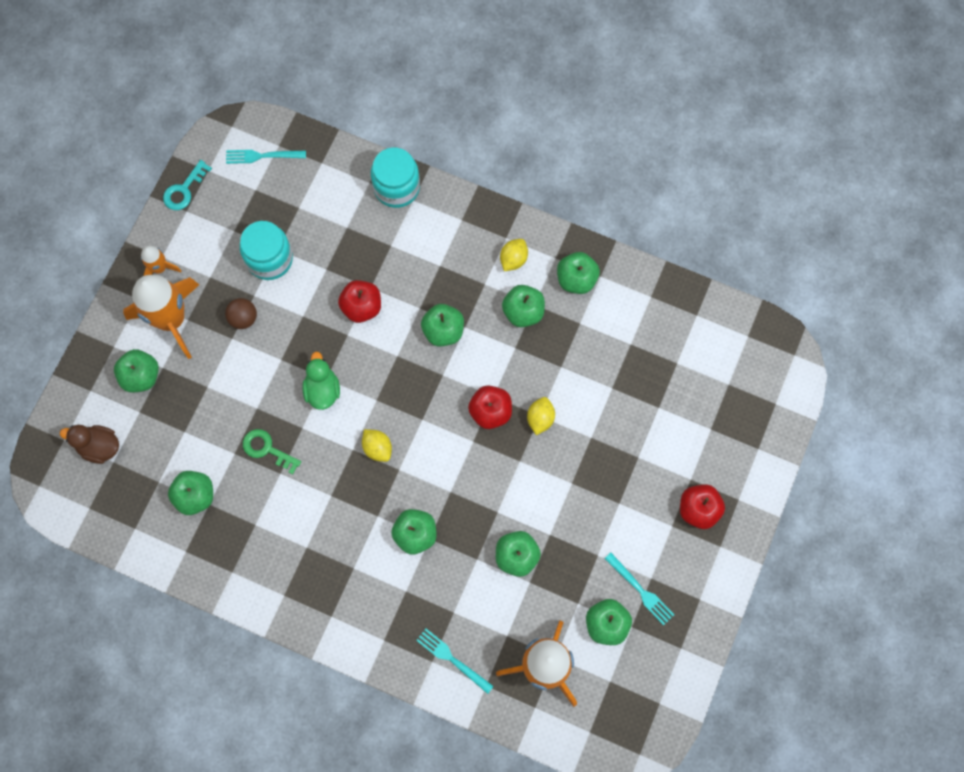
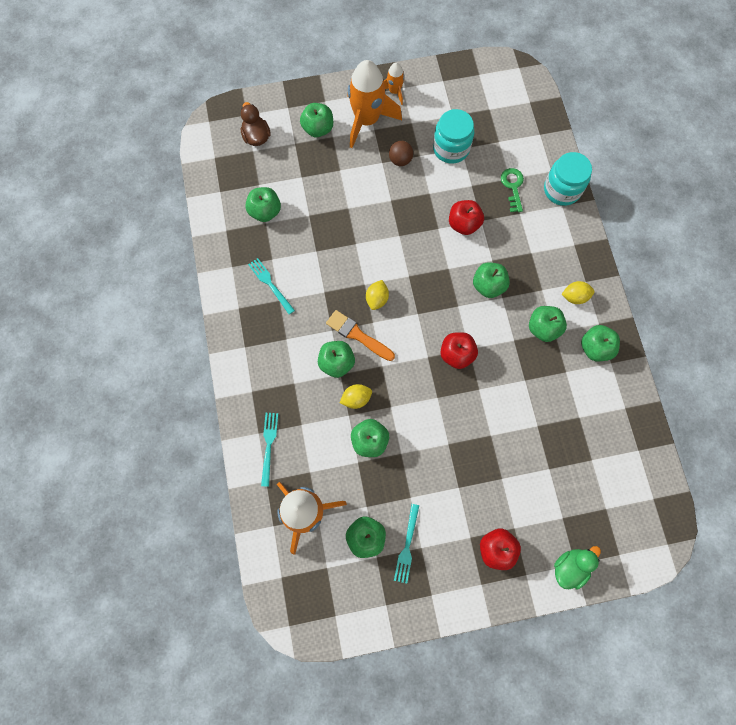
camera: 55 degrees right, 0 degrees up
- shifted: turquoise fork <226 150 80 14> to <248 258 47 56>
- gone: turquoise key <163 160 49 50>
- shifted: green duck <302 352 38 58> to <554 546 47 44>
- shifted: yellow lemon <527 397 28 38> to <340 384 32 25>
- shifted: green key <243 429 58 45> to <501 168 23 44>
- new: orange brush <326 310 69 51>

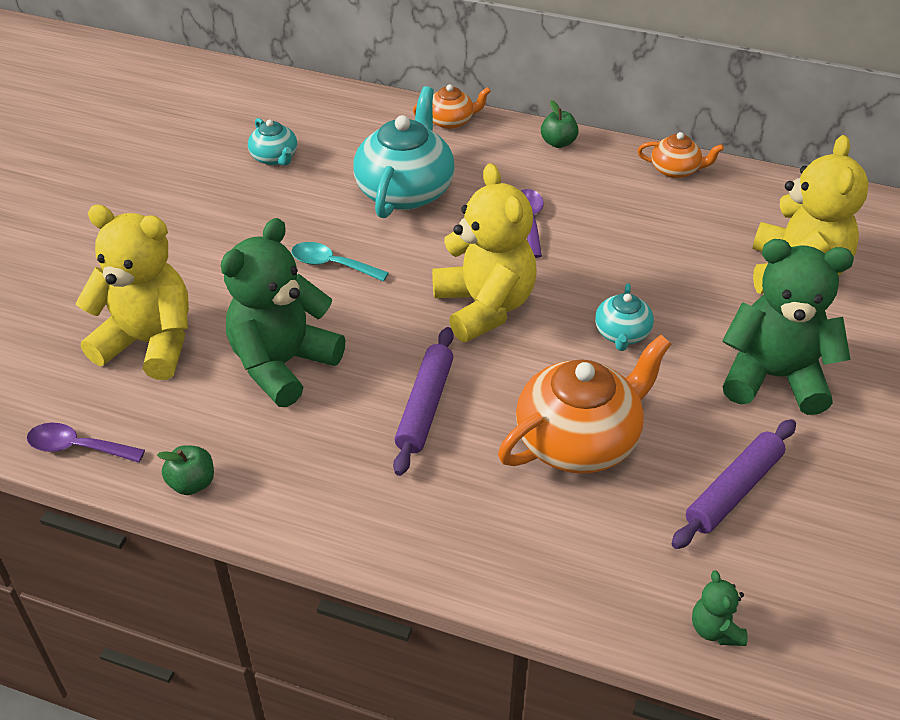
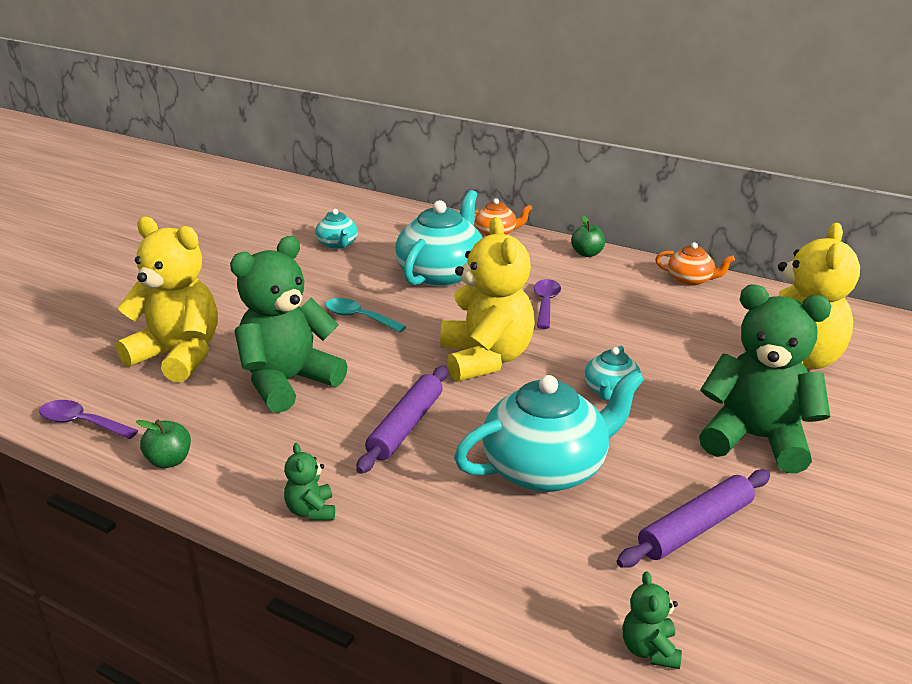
camera: 10 degrees right, 15 degrees down
- repainted: orange teapot <498 335 173 139> to turquoise teapot <454 369 190 123>
- new: green teddy bear <284 443 51 77>

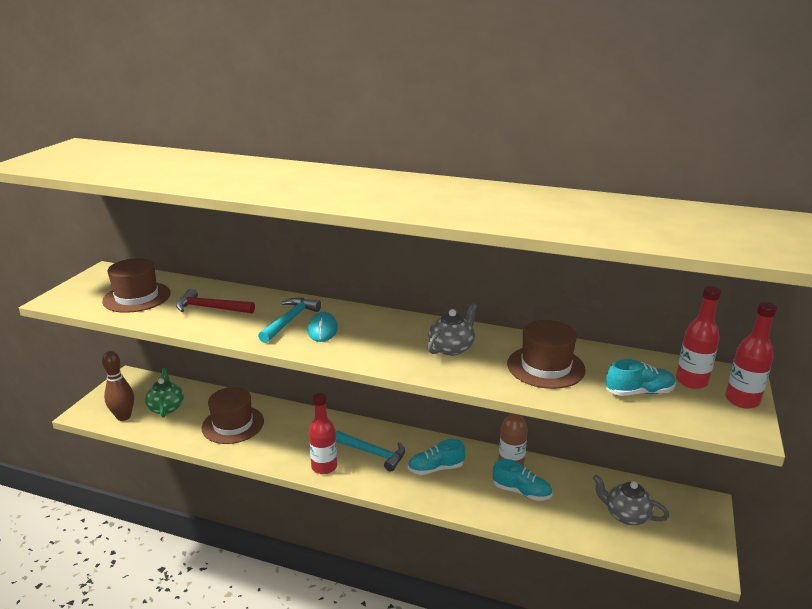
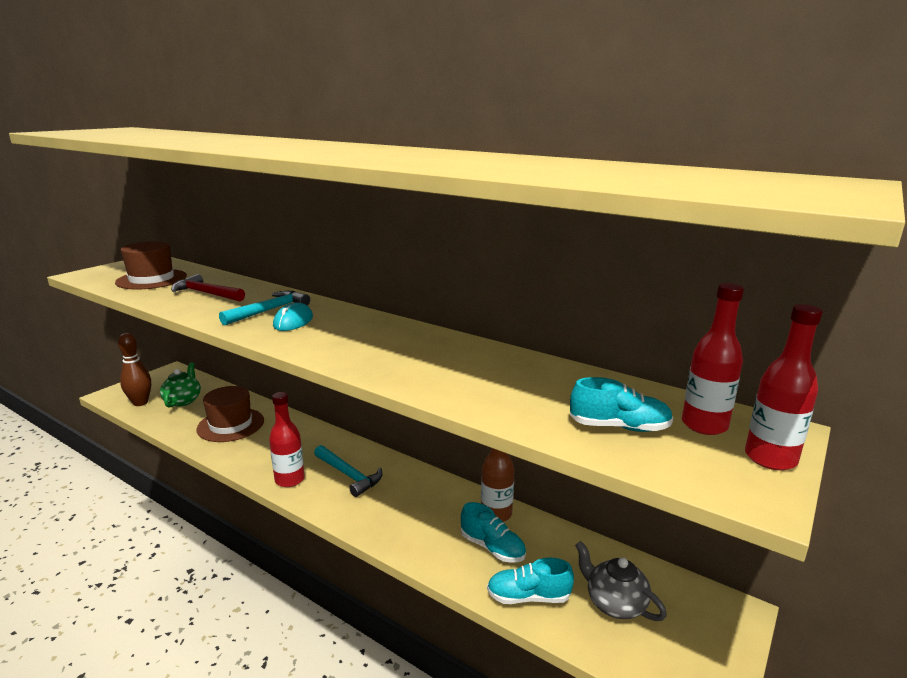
camera: 15 degrees right, 5 degrees down
- gone: grey teapot <428 303 49 53>
- gone: brown hat <507 320 79 69>
- shifted: turquoise shoe <408 439 57 36> to <487 558 87 46>

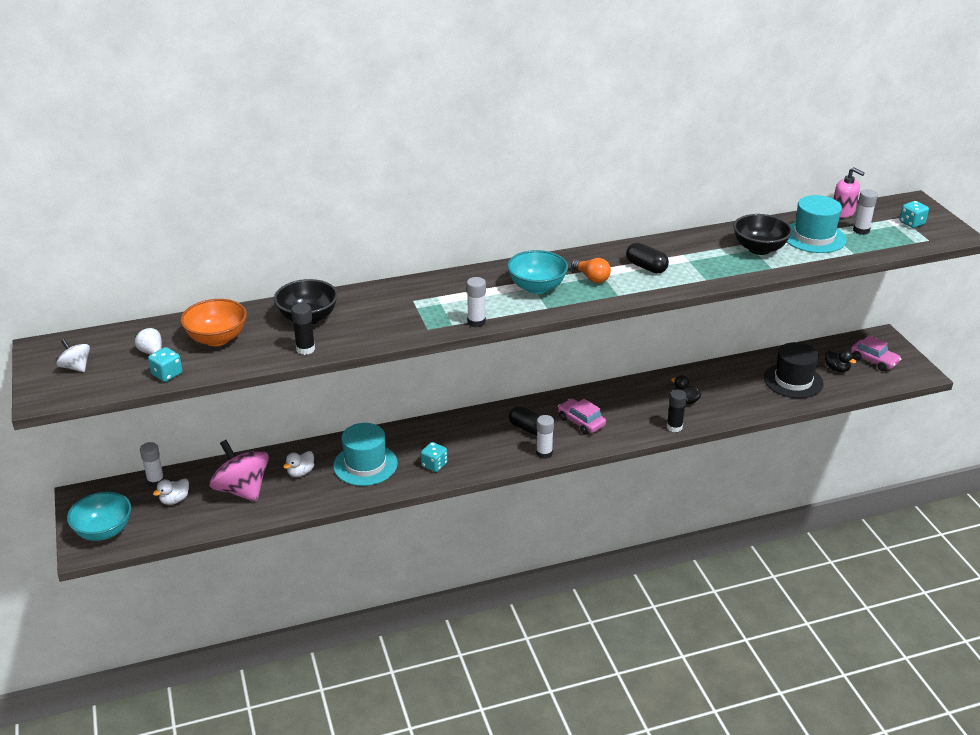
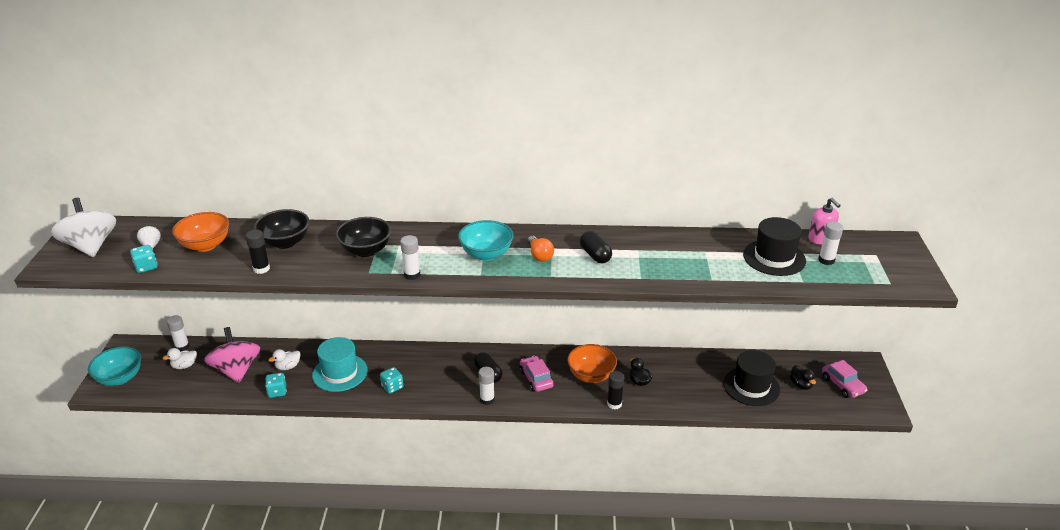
camera: 20 degrees right, 0 degrees up
- repainted: turquoise hat <787 195 60 58> to black hat <743 217 63 59>
- shifted: turquoise dice <900 201 29 27> to <265 373 22 25>
- shifted: black bowl <733 214 59 41> to <336 217 55 40>
- scaled: white spinning top <56 339 34 33> = <51 198 65 59> x2.01
- new: orange bowl <567 344 50 39>

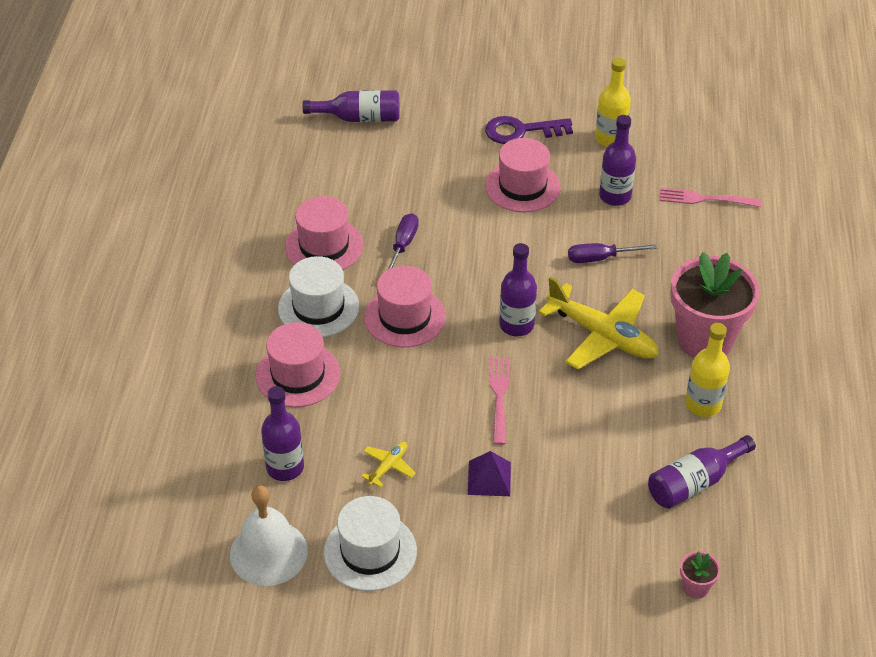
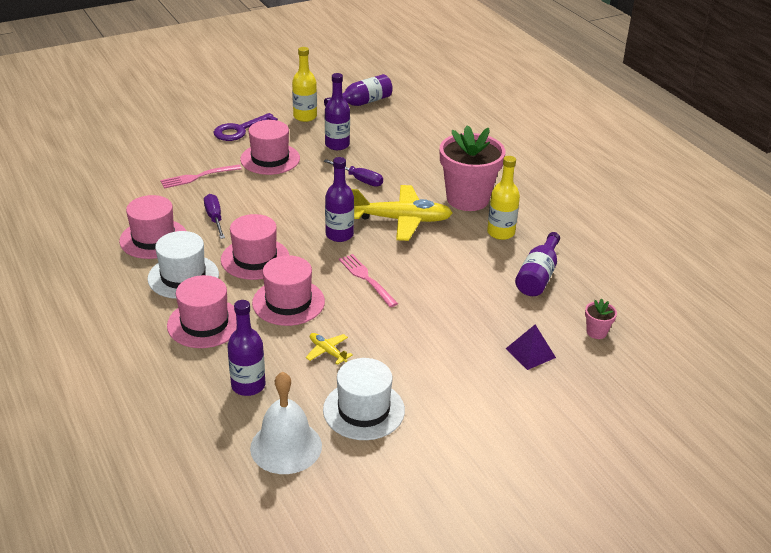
camera: 35 degrees left, 10 degrees down
- shifted: purple bottle <303 90 97 32> to <324 74 69 33>
- shifted: pink fork <659 188 102 19> to <160 164 81 25>
- rotated: purple screwdriver <568 243 89 20> = <324 159 59 28> 105 degrees counterclockwise
- rotated: yellow plane <361 441 54 46> = <306 333 47 32> 45 degrees counterclockwise
- shifted: purple pyramid <468 451 43 45> to <506 325 50 45>
- new: pink hat <252 255 73 71>

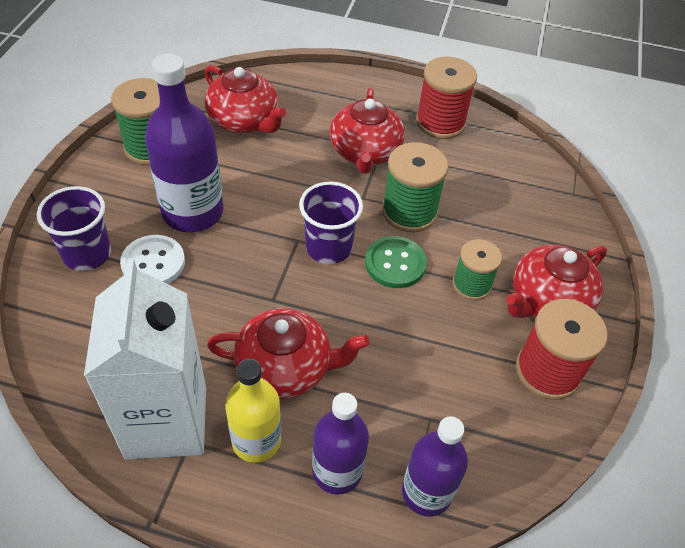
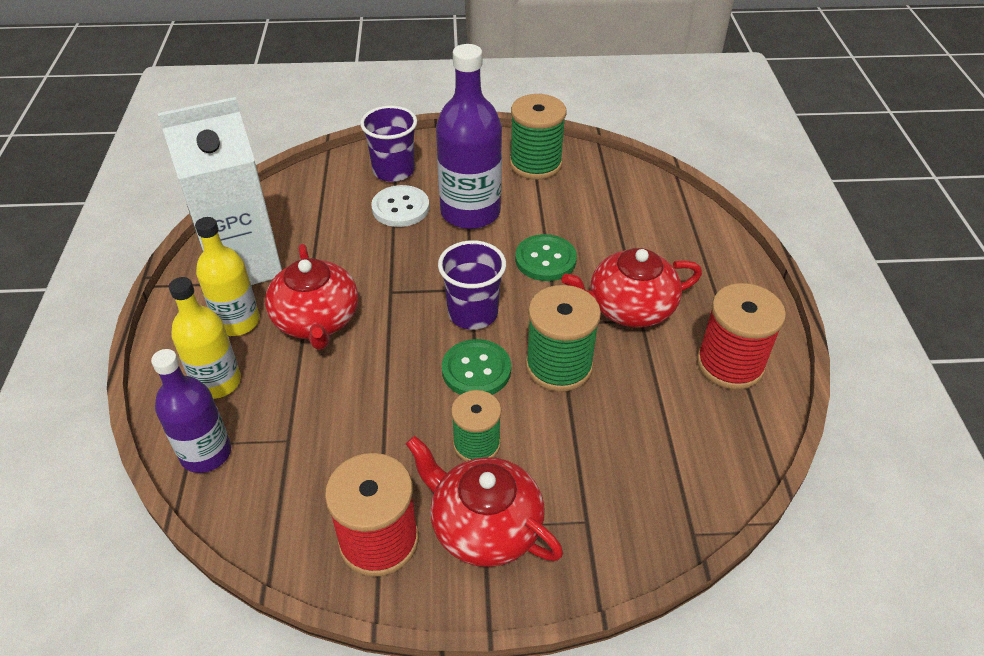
camera: 75 degrees right, 5 degrees down
- gone: red teapot <204 65 82 68>
- repainted: purple bottle <312 393 57 102> to yellow bottle <169 277 72 122>
- new: green button <515 234 62 47>

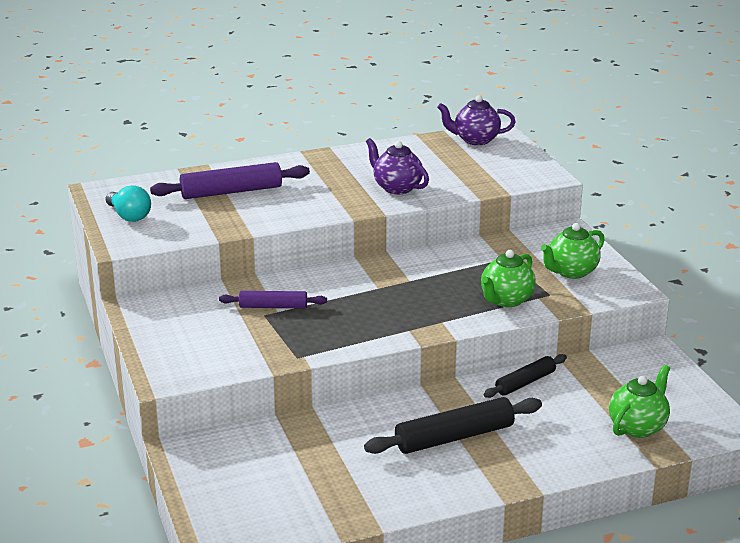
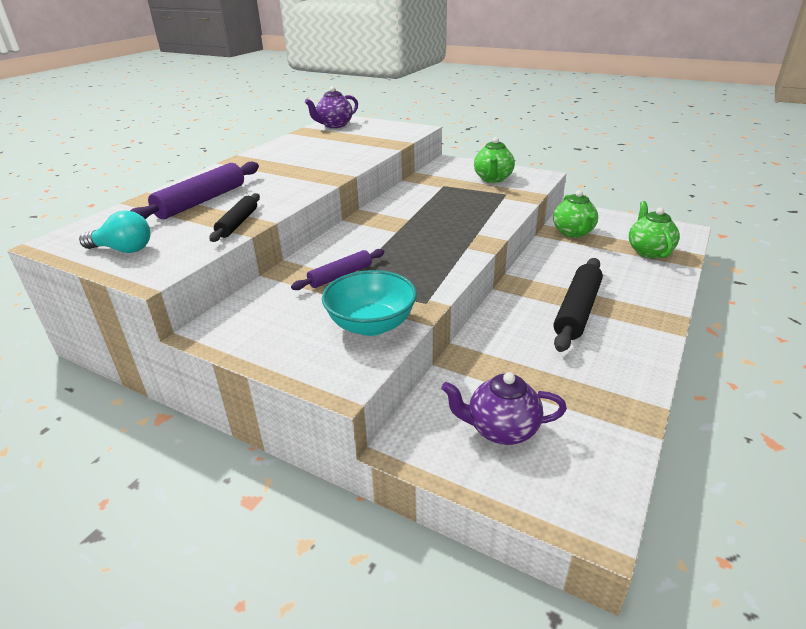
camera: 40 degrees left, 5 degrees up
- shifted: purple teapot <366 138 63 56> to <441 372 126 73>
- shifted: green teapot <481 250 55 57> to <553 190 45 48>
- shifted: black rolling pin <484 354 83 44> to <209 193 51 49>
- new: turquoise bowl <322 270 95 66>

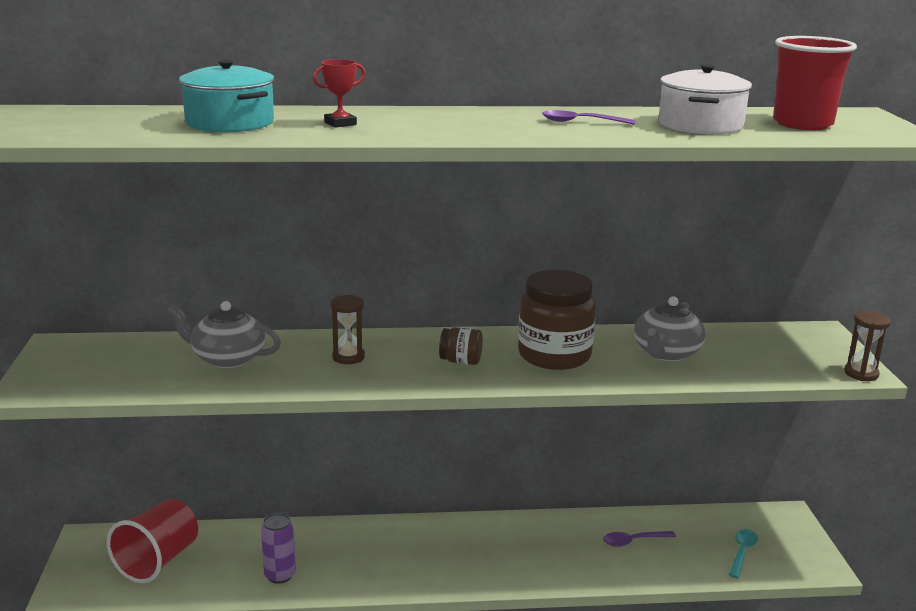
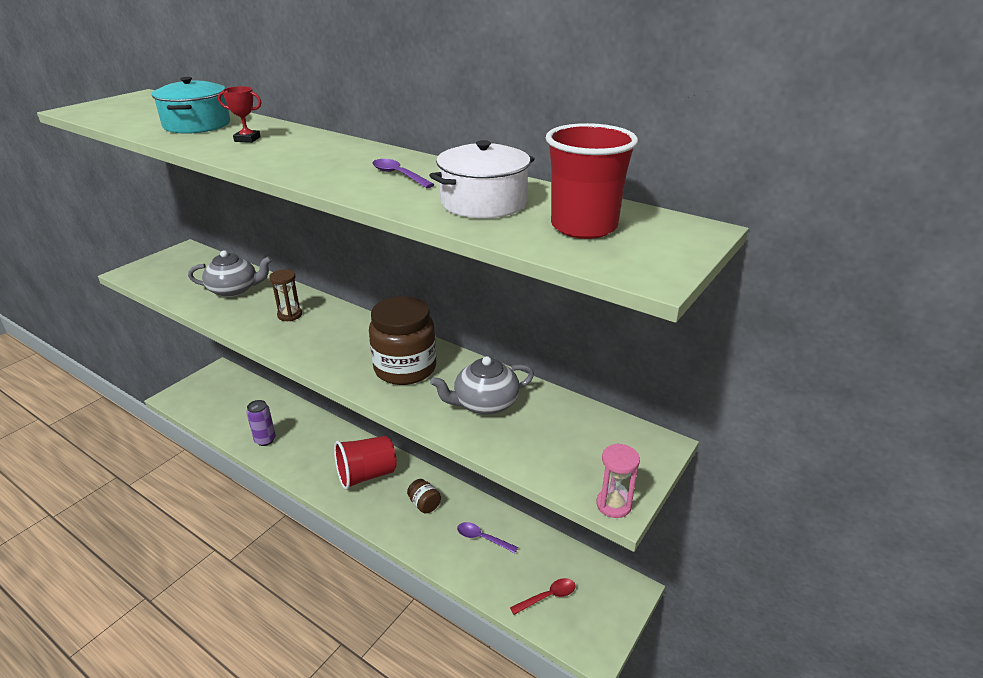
camera: 40 degrees right, 10 degrees up
- rotated: grey teapot <168 301 113 67> = <188 250 84 47> 120 degrees clockwise
- repainted: brown hourglass <844 311 47 70> to pink hourglass <597 443 43 75>
- shifted: brown jar <439 327 44 38> to <407 479 34 34>
- shifted: red cup <107 499 91 84> to <334 436 63 54>
- repainted: turquoise spoon <729 529 29 49> to red spoon <510 578 66 37>

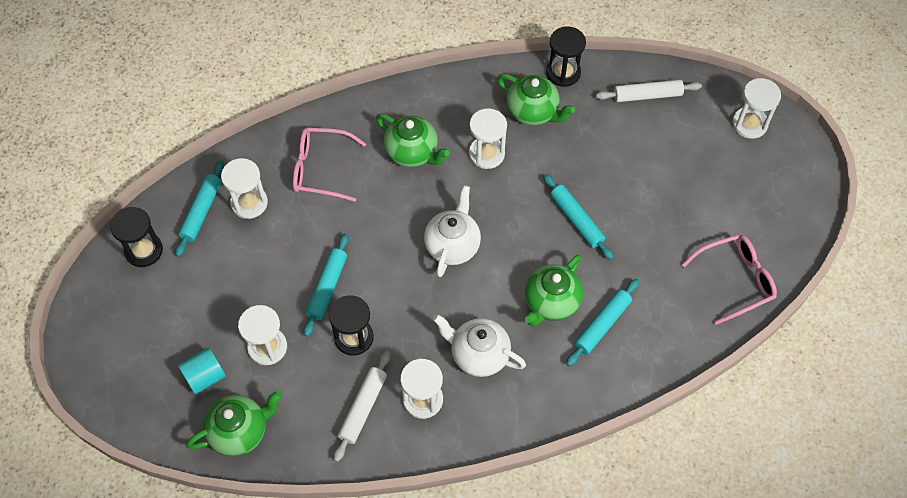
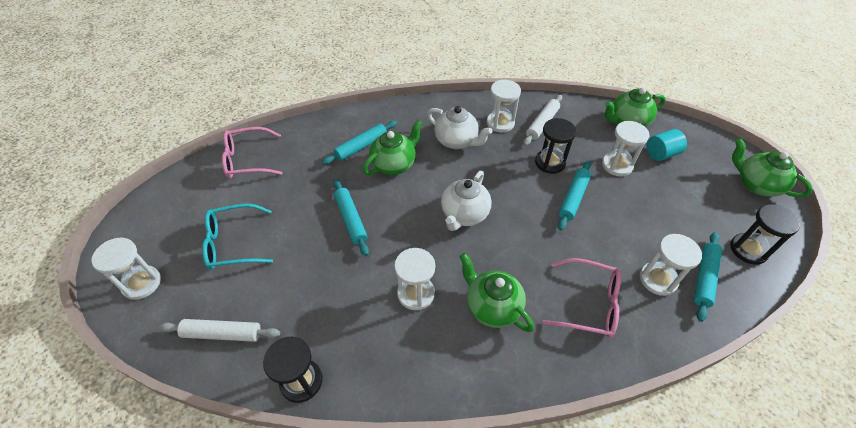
camera: 170 degrees left, 10 degrees down
- shifted: green teapot <497 74 78 52> to <732 138 81 60>
- new: turquoise glasses <202 203 71 67>

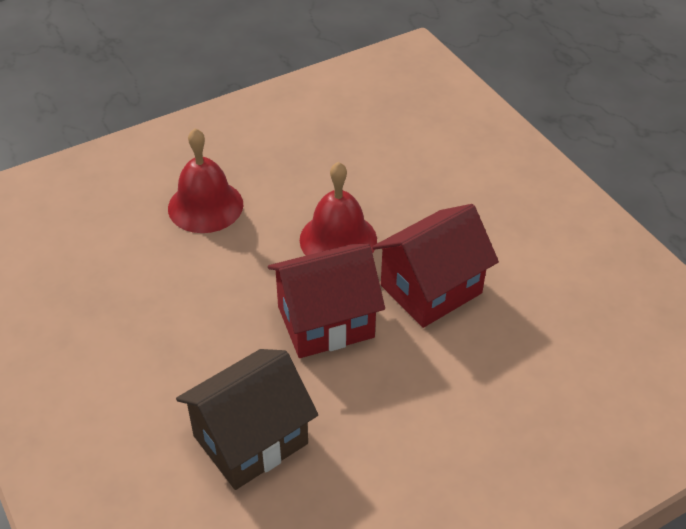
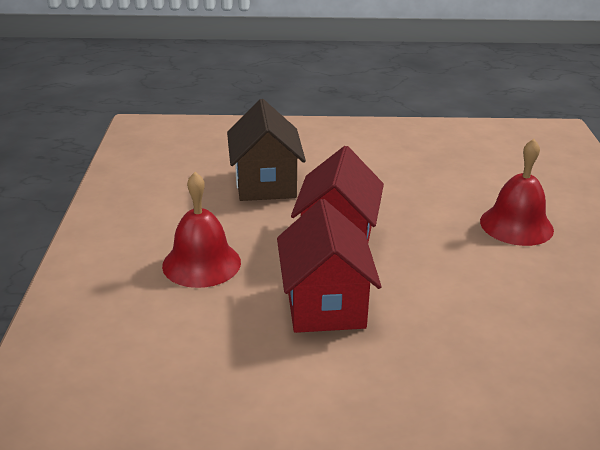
camera: 120 degrees right, 15 degrees down
- shifted: red bell <300 162 77 94> to <162 172 79 116>

